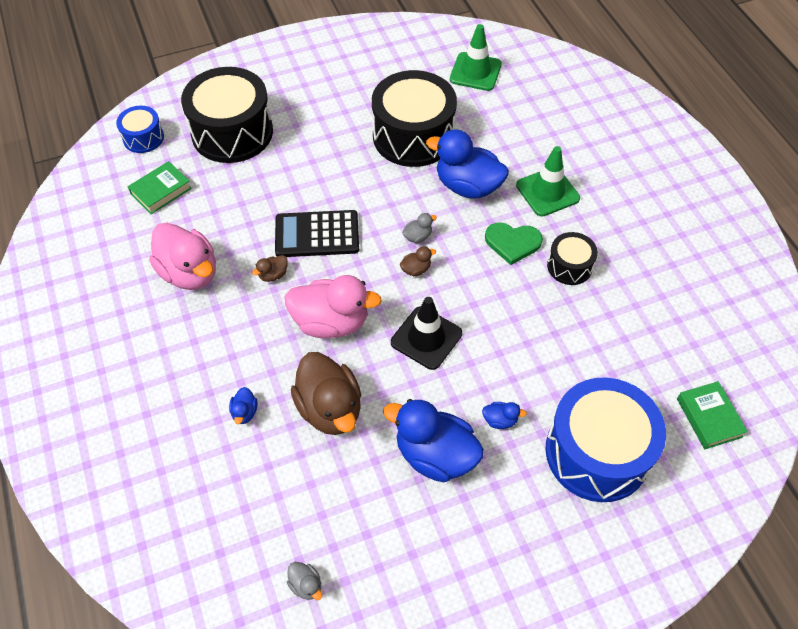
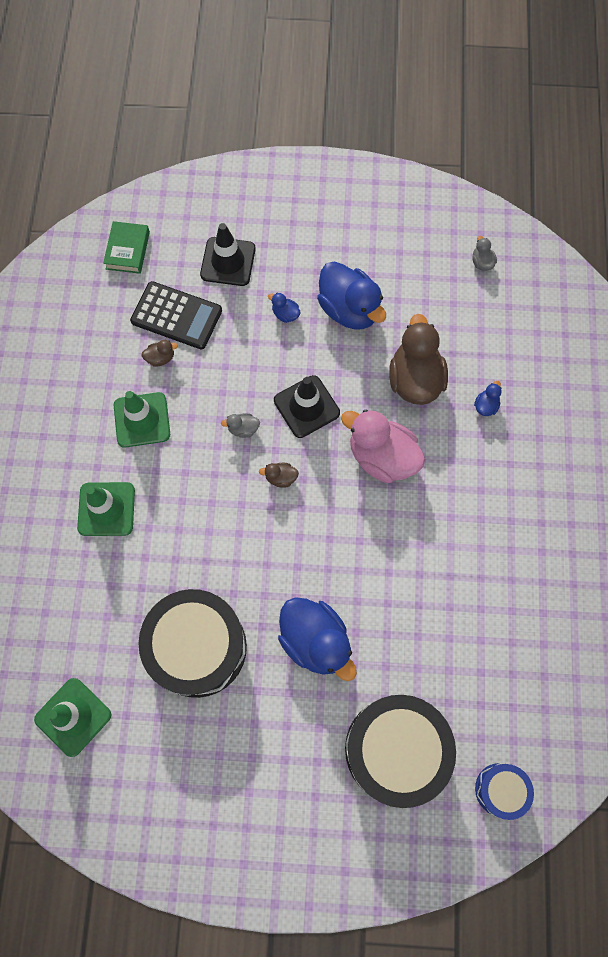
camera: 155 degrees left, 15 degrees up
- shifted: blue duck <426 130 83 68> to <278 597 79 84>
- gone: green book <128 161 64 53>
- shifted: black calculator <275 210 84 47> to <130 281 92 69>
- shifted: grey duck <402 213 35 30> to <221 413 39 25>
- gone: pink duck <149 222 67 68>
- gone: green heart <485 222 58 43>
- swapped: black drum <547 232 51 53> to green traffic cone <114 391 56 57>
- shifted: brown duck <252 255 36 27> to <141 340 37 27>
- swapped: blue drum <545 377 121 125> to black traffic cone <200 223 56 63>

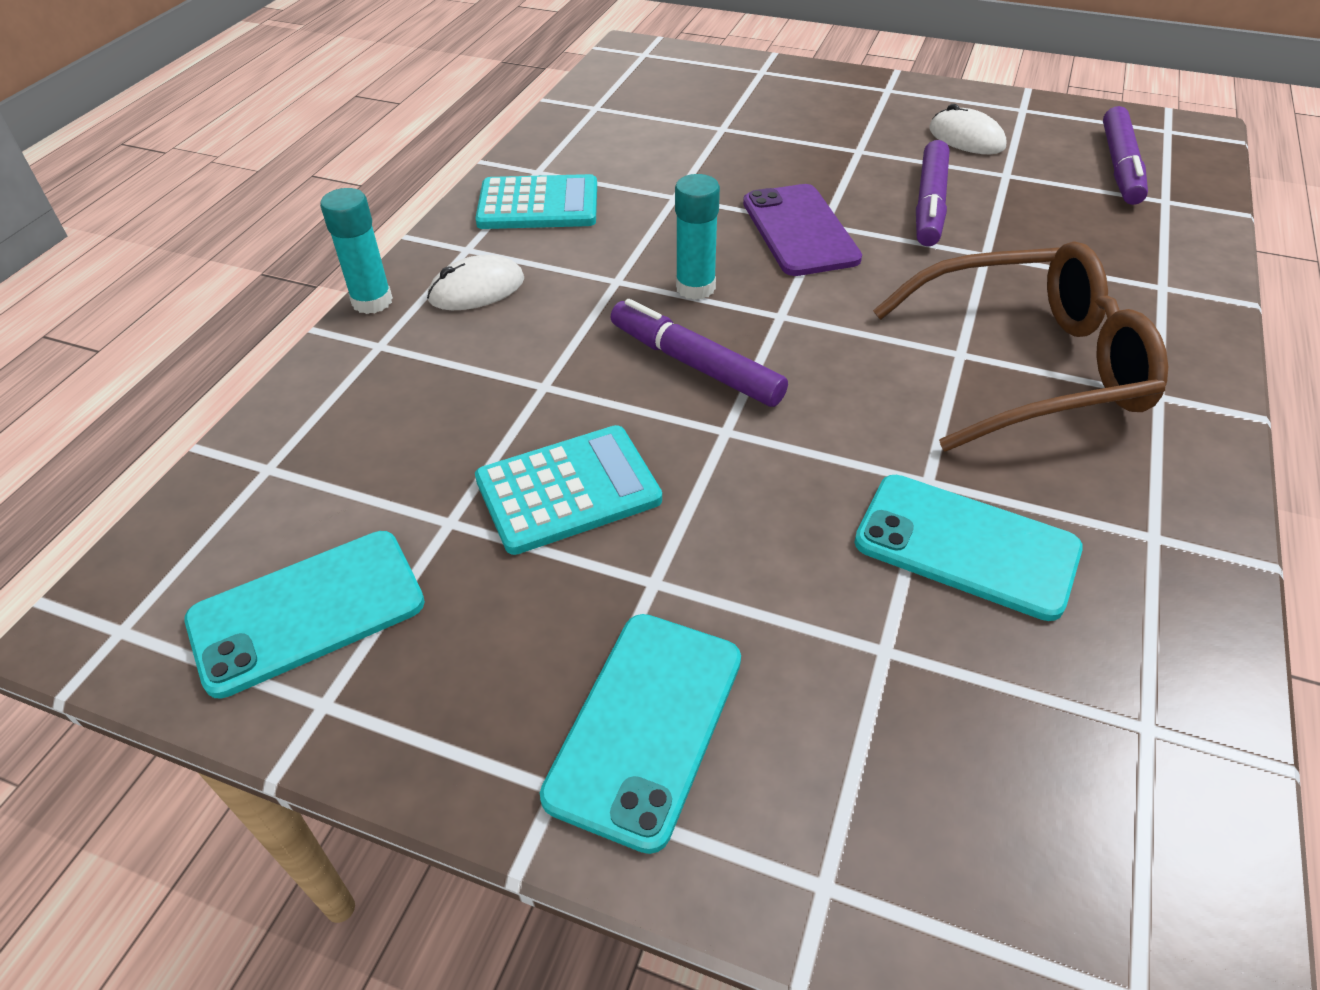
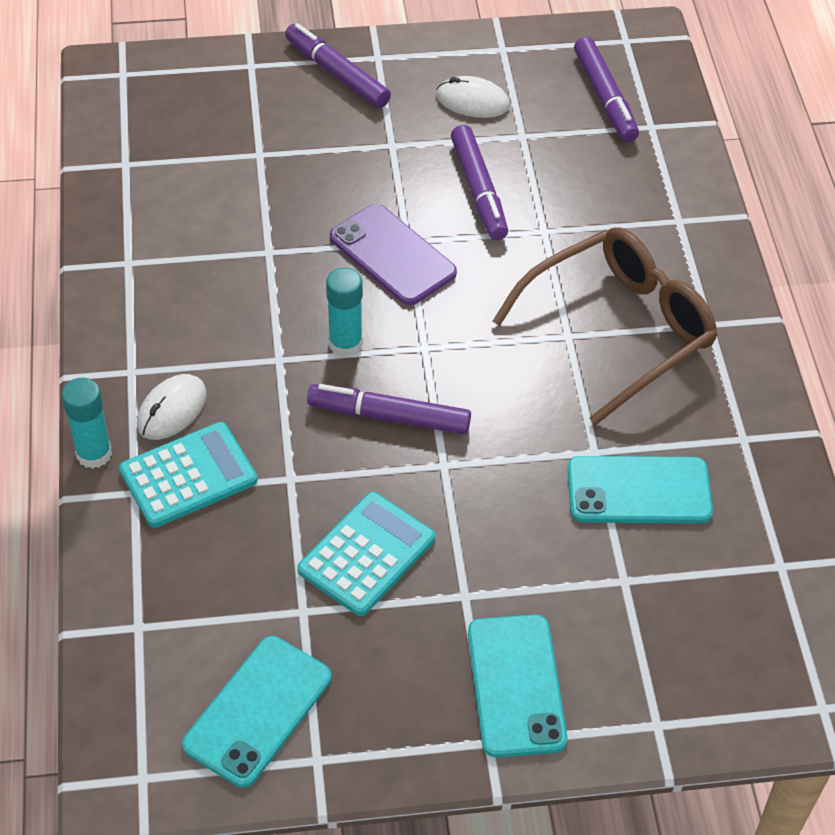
camera: 30 degrees left, 5 degrees up
- shifted: turquoise calculator <475 174 122 55> to <119 422 138 106>
- new: purple marker <285 23 106 85>

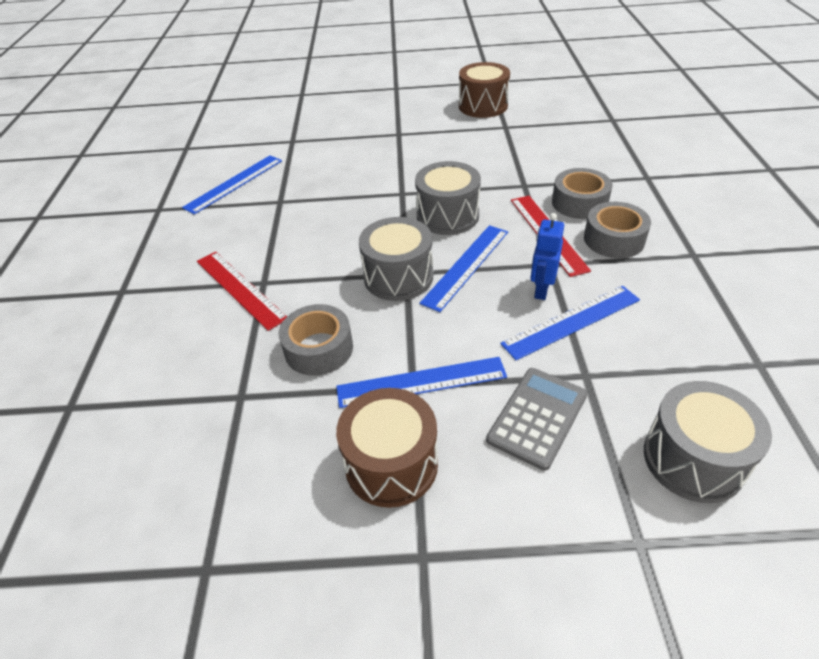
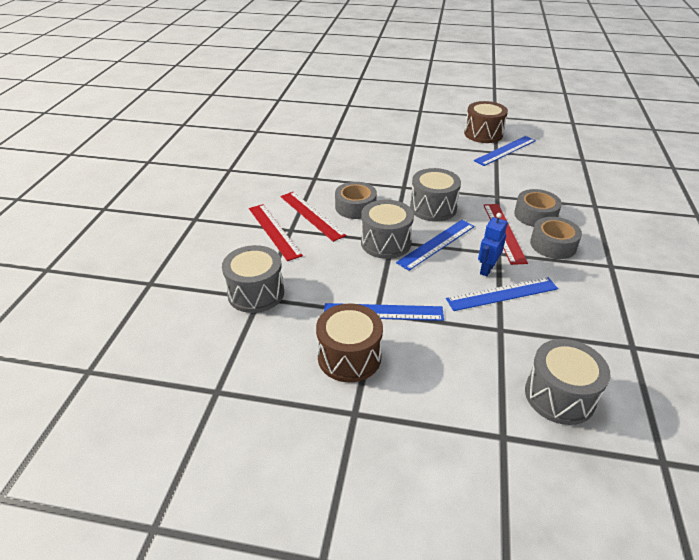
camera: 10 degrees right, 5 degrees down
- shifted: blue ruler <182 155 100 60> to <474 136 62 30>
- shifted: grey tape <279 304 74 71> to <335 182 42 37>
- gone: grey calculator <486 368 101 103>
- new: red ruler <281 192 66 50>
- new: grey drum <222 245 62 68>

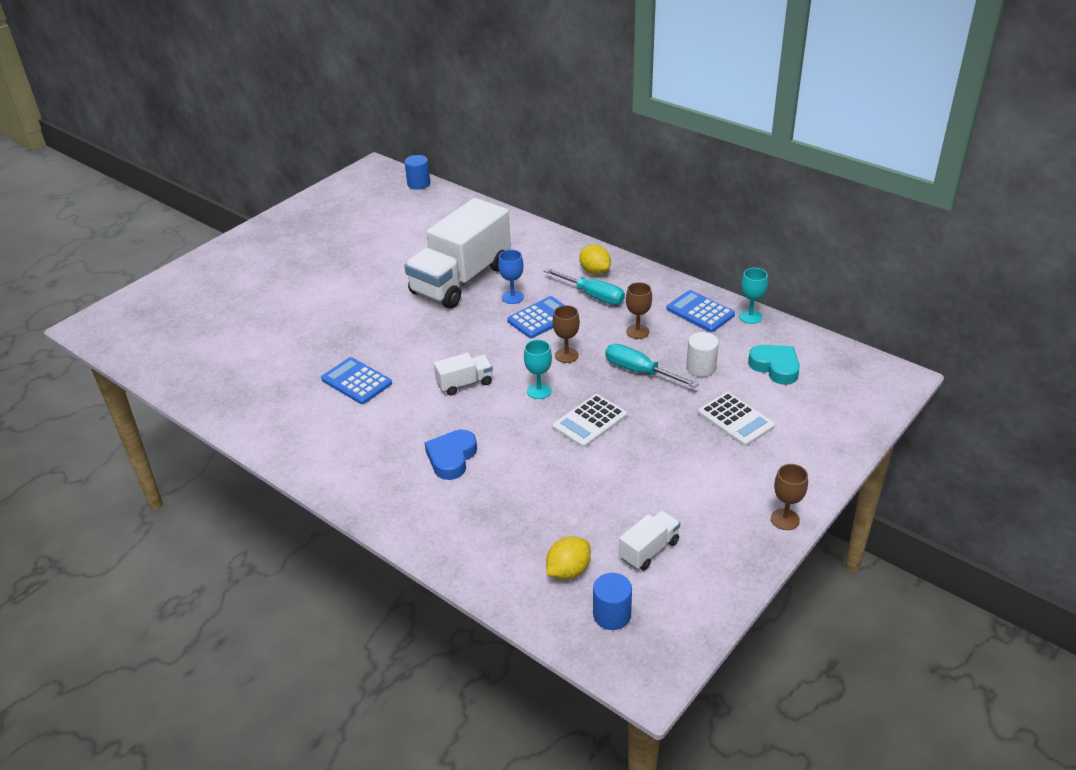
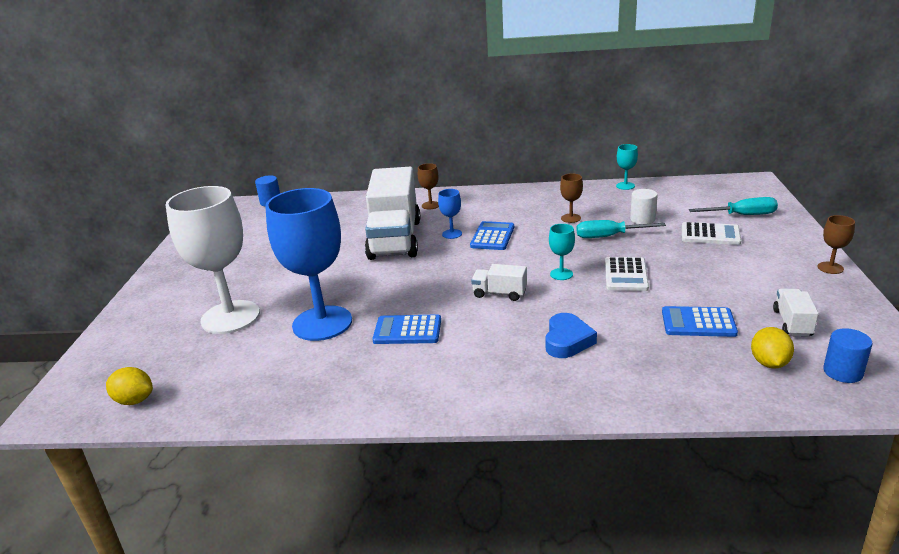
camera: 35 degrees left, 10 degrees down
- shifted: yellow lemon <579 244 32 31> to <106 367 47 38>
- shifted: turquoise screwdriver <544 268 81 37> to <689 197 89 18>
- shifted: blue calculator <666 290 69 42> to <662 306 76 31>
- shifted: brown goblet <553 305 27 58> to <418 163 21 46>
- gone: turquoise heart <748 345 52 40>
- rotated: white truck <434 353 59 43> = <471 264 56 37> 105 degrees counterclockwise
- rotated: blue heart <425 429 52 51> = <545 313 52 45> 150 degrees counterclockwise
- new: white goblet <166 186 94 148>
- new: blue goblet <265 188 87 153>

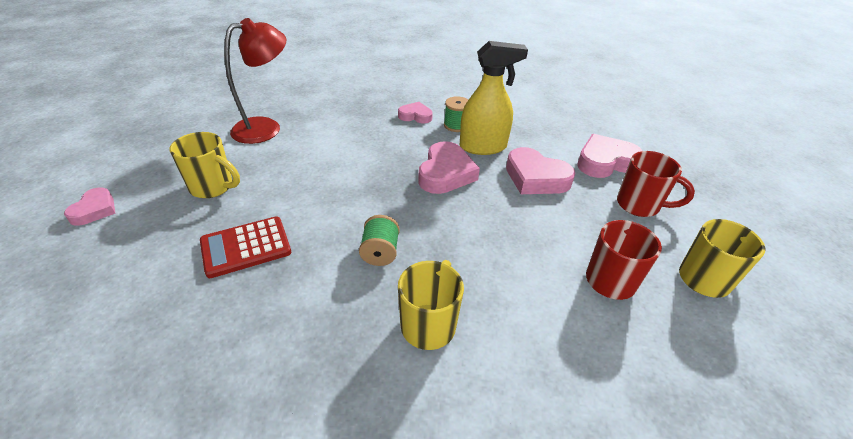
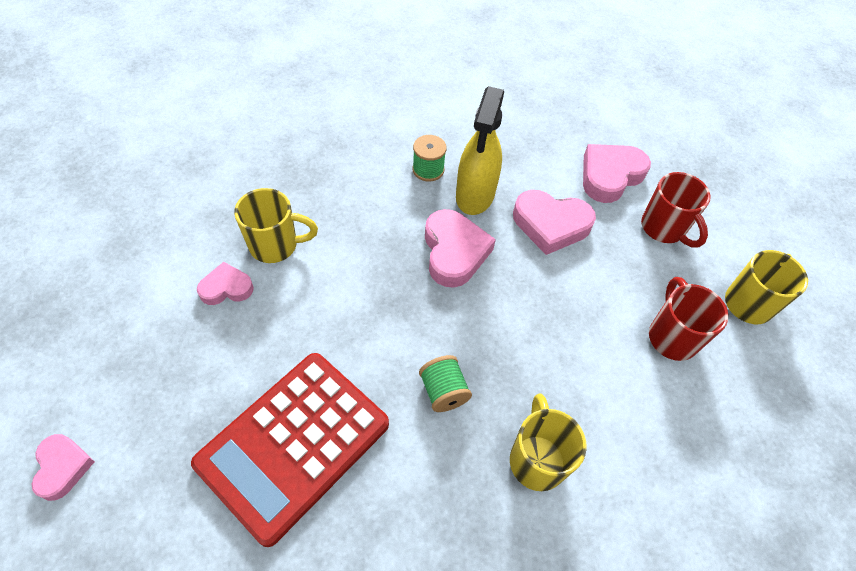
camera: 25 degrees left, 15 degrees up
- gone: red lamp <224 18 62 126>
- rotated: yellow spray bottle <460 41 68 114> = <456 86 48 129> 135 degrees clockwise
- shifted: pink heart <398 102 35 21> to <197 262 57 43>
- shifted: yellow mug <170 132 70 66> to <234 188 84 75>
- rotated: red mug <617 151 78 66> = <641 172 70 76> 60 degrees clockwise
- scaled: red calculator <200 216 91 62> = <191 353 198 194> x1.72

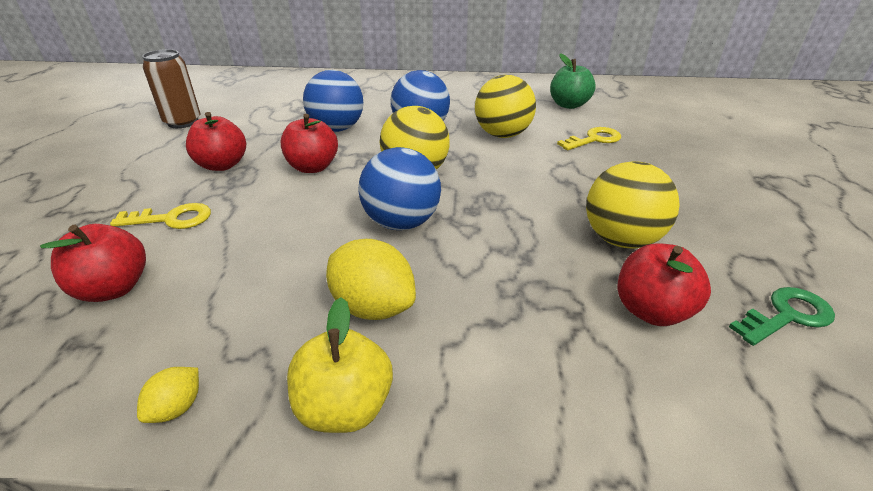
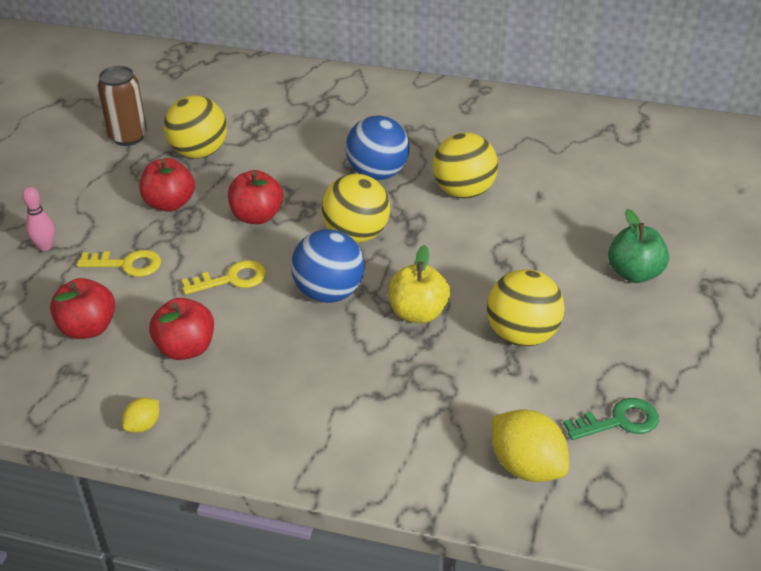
camera: 10 degrees right, 5 degrees up
- shifted: green apple <550 53 46 56> to <608 209 61 74>
- gone: blue ball <303 70 61 62>
- shifted: yellow key <557 127 64 23> to <182 260 84 34>
- shifted: yellow lemon <326 239 90 81> to <492 409 77 73>
- shifted: red apple <618 243 93 83> to <149 298 65 62>
- shifted: yellow apple <287 297 106 136> to <389 245 61 78>
- new: yellow ball <164 95 63 63>
- new: pink bowling pin <22 187 33 64>

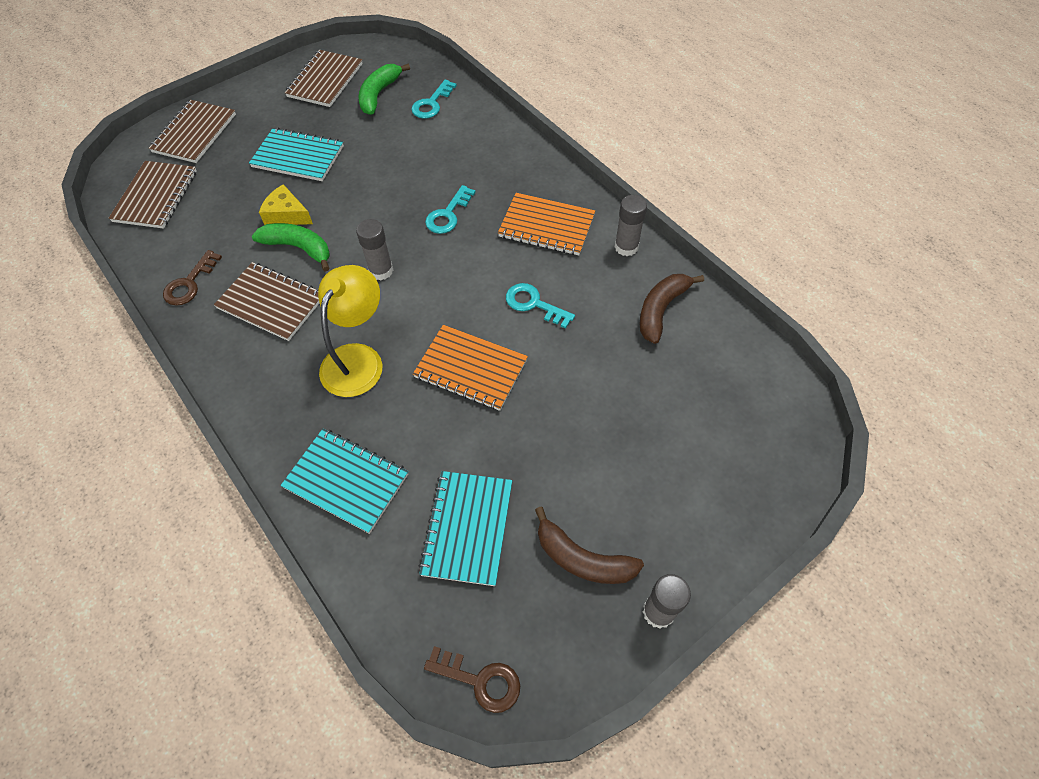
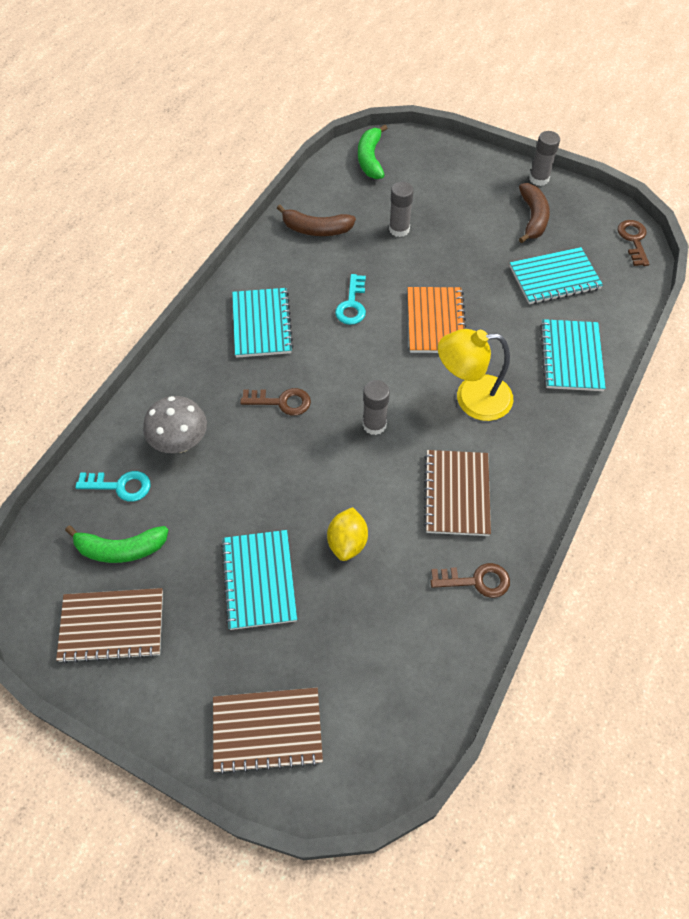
camera: 115 degrees left, 0 degrees up
- gone: brown notebook <109 161 88 68>
- swapped: yellow cheese <259 184 54 41> to yellow lemon <327 507 41 54>
- repainted: turquoise key <425 185 51 49> to brown key <240 388 71 28>
- repainted: orange notebook <498 193 97 62> to turquoise notebook <232 288 61 70>
- shifted: grey glue stick <615 195 32 61> to <389 182 25 55>
- shifted: green banana <252 223 78 49> to <358 124 29 55>
- new: grey mushroom <143 396 64 57>

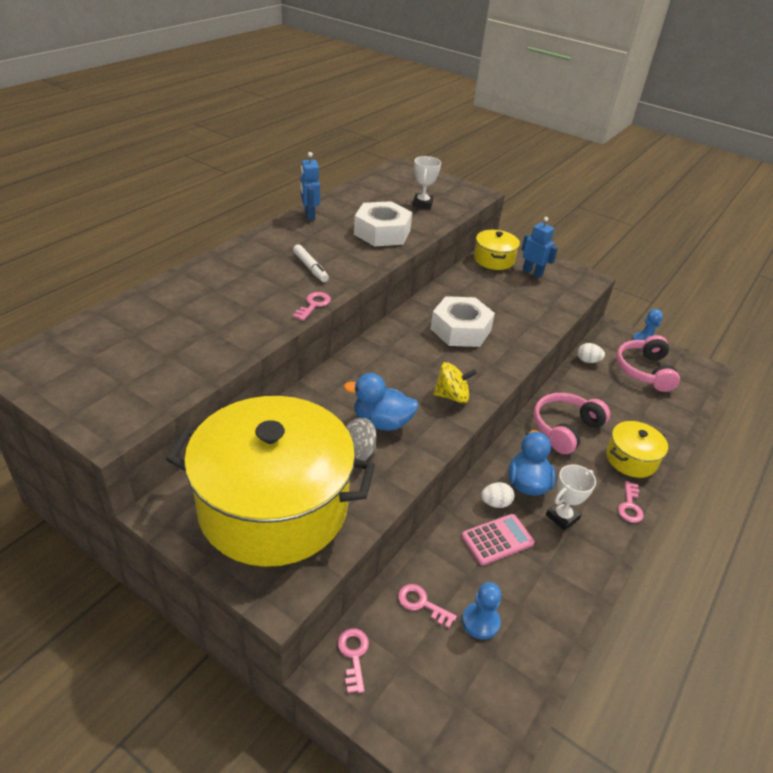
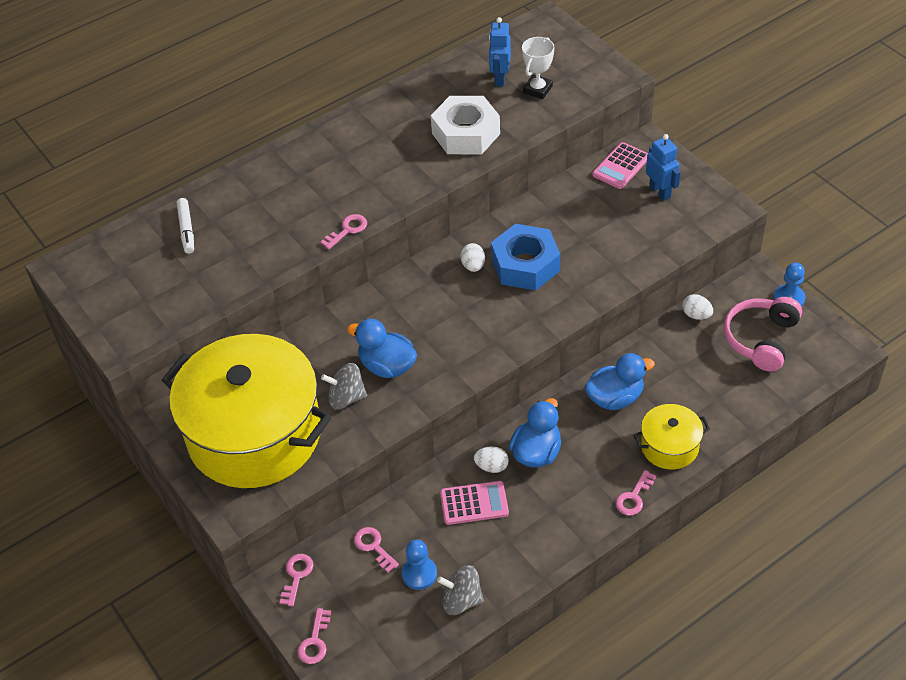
camera: 25 degrees right, 10 degrees up
- shifted: blue robot <301 152 19 68> to <489 17 22 69>
- swapped: yellow pot <474 230 46 40> to pink calculator <592 142 56 47>
- shifted: white marker <293 244 36 38> to <177 198 17 56>
- repainted: white nut <430 296 65 51> to blue nut <491 224 69 67>
- gone: yellow spinning top <433 362 44 41>
- swapped: pink headphones <534 393 76 61> to blue duck <584 353 71 57>
- gone: white trophy <546 464 50 67>
- new: white egg <460 243 25 29>
- new: grey spinning top <437 565 47 50>
- new: pink key <298 608 33 56>

